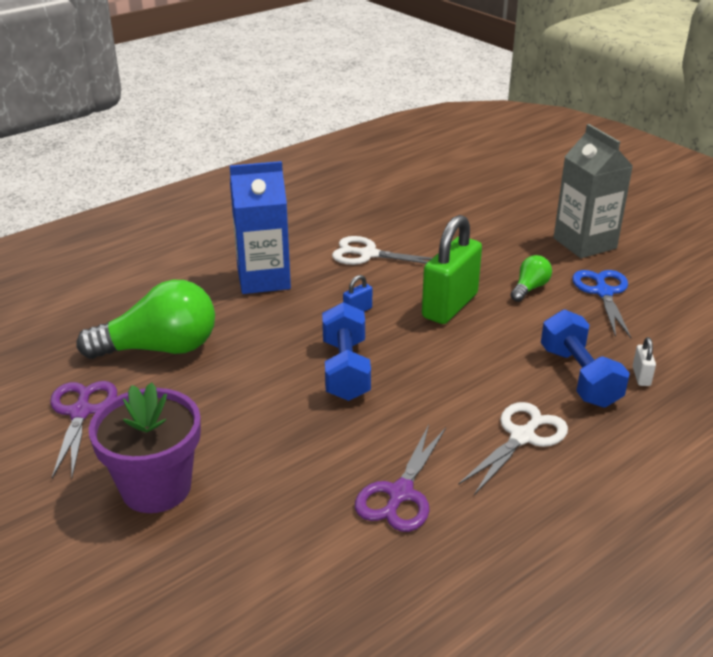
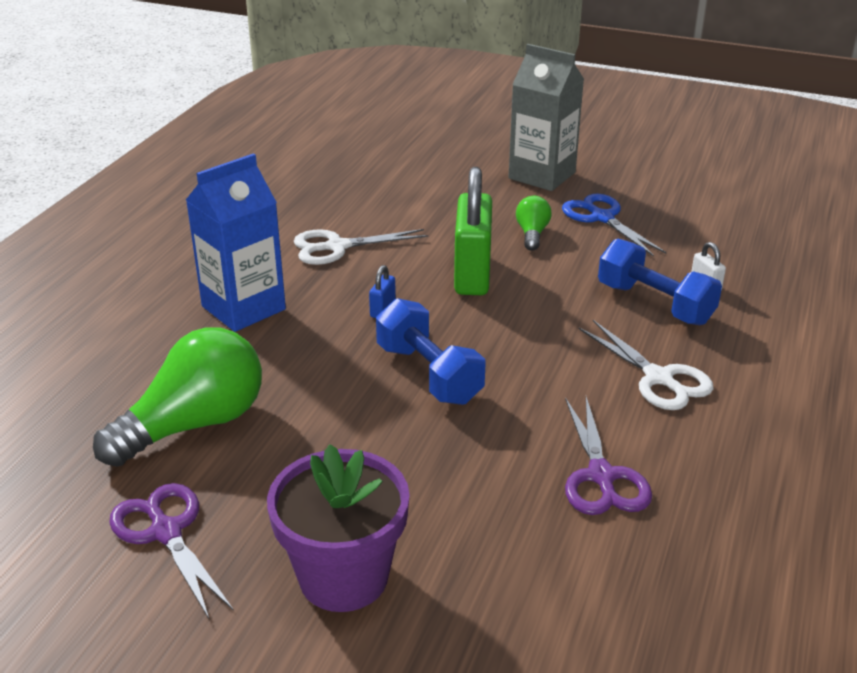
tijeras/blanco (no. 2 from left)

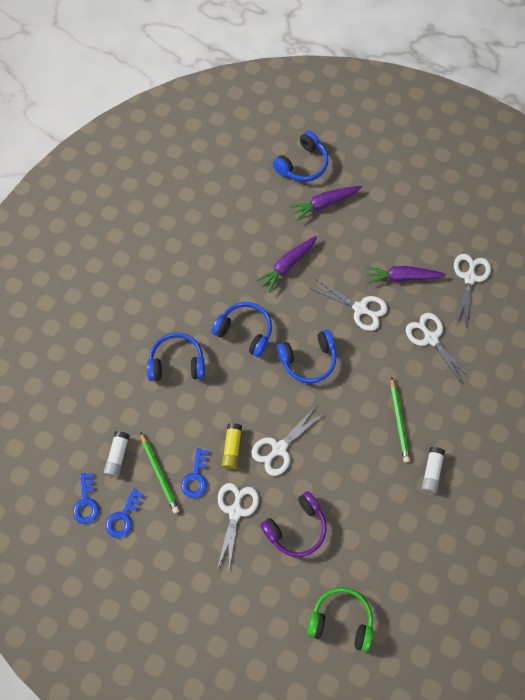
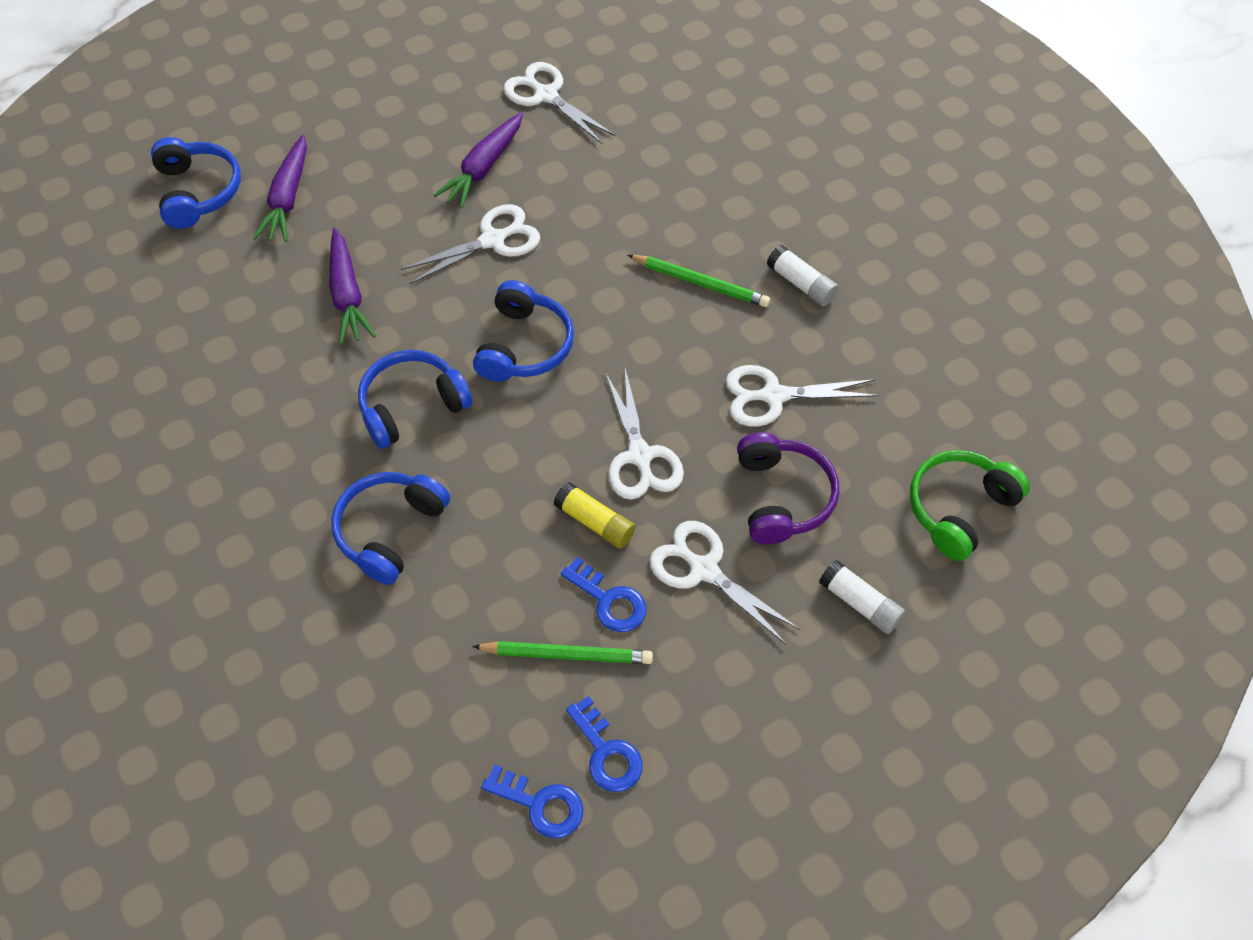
barra de pegamento/blanco (no. 2 from left)
tijeras/blanco (no. 5 from left)

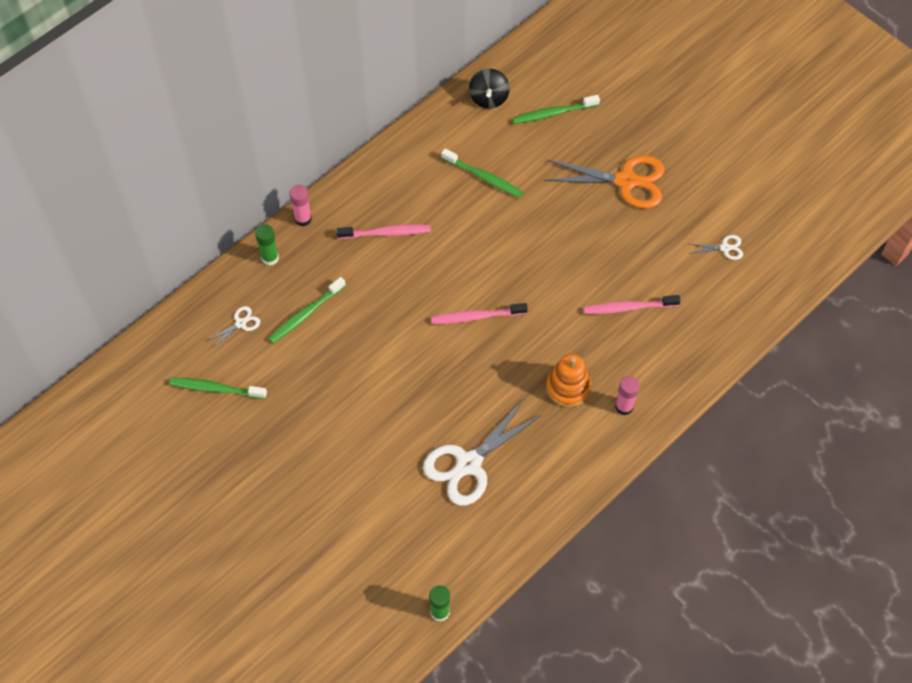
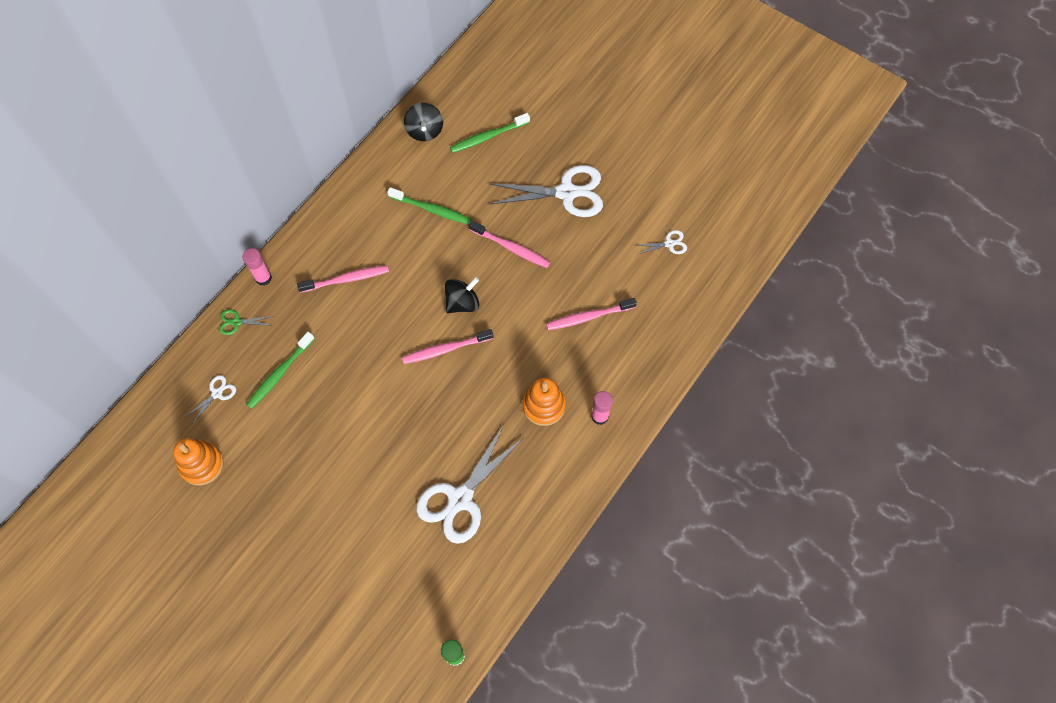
juguete apilable/naranja (no. 1 from left)
tijeras/verde
tijeras/blanco (no. 3 from left)
peonza/negro (no. 2 from left)
cepillo de dientes/rosa (no. 3 from left)

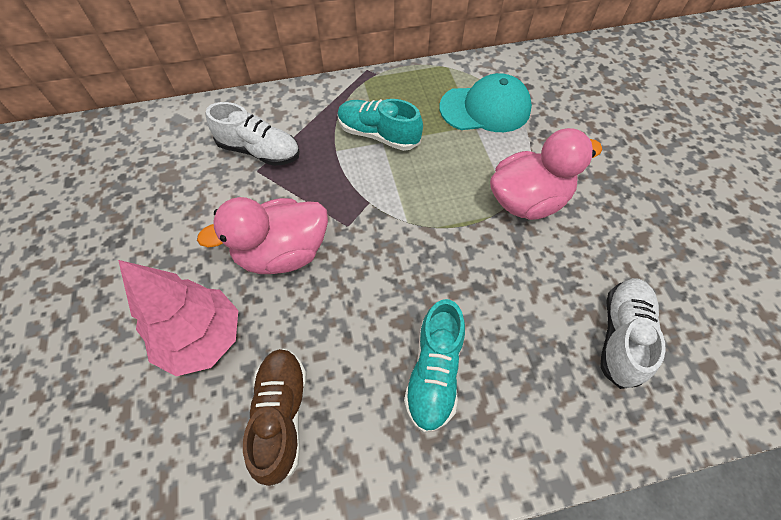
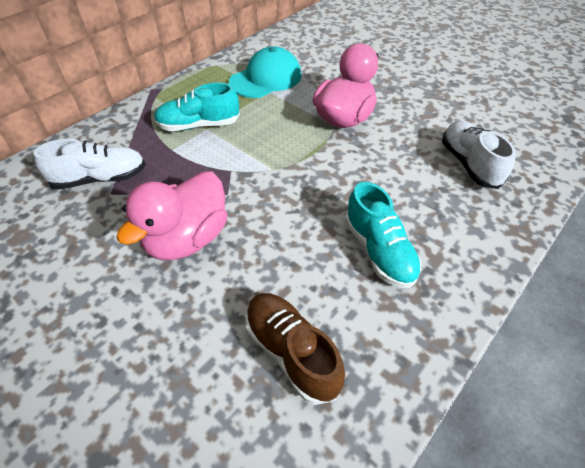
árbol/rosa

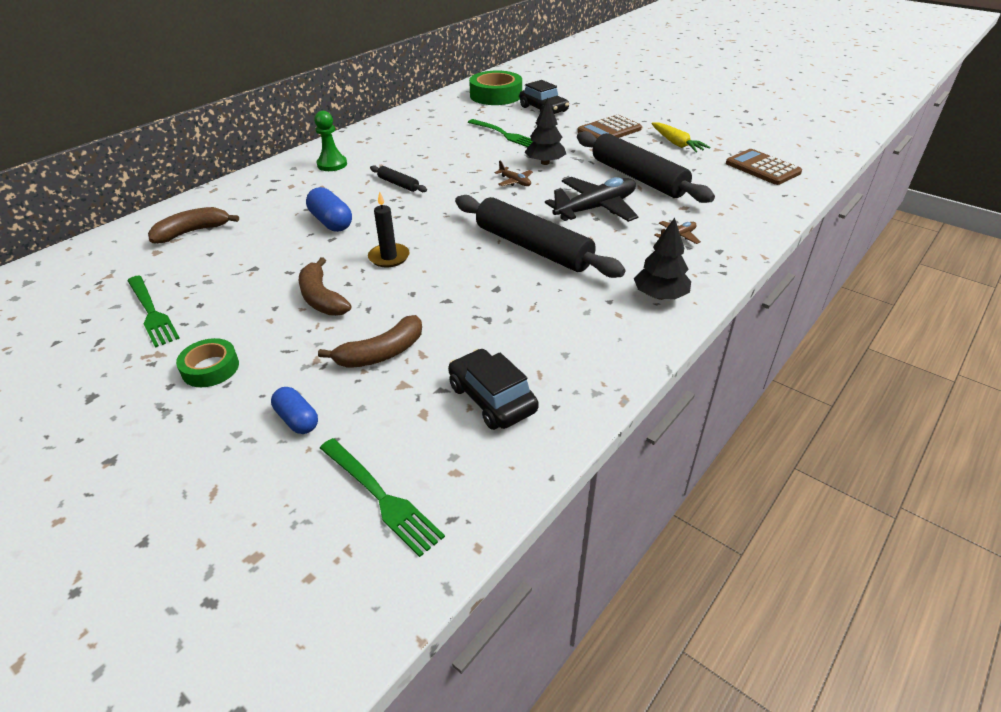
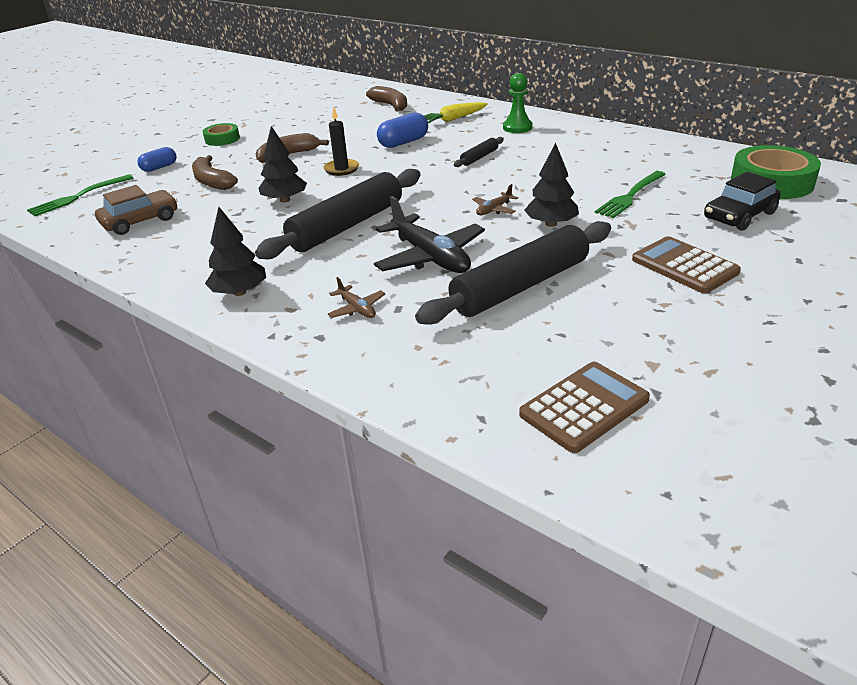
tenedor/verde (no. 1 from left in the first image)
coche/marrón
zanahoria/amarillo
árbol/negro (no. 2 from left)

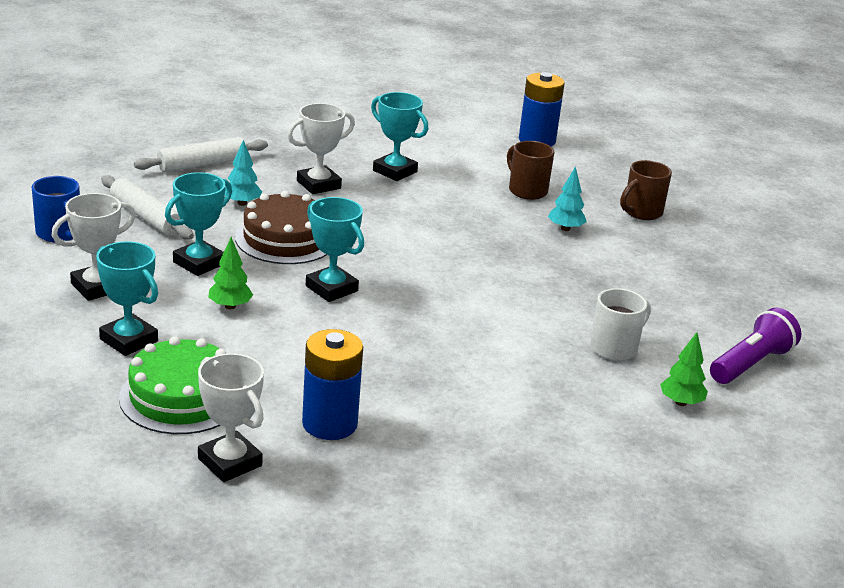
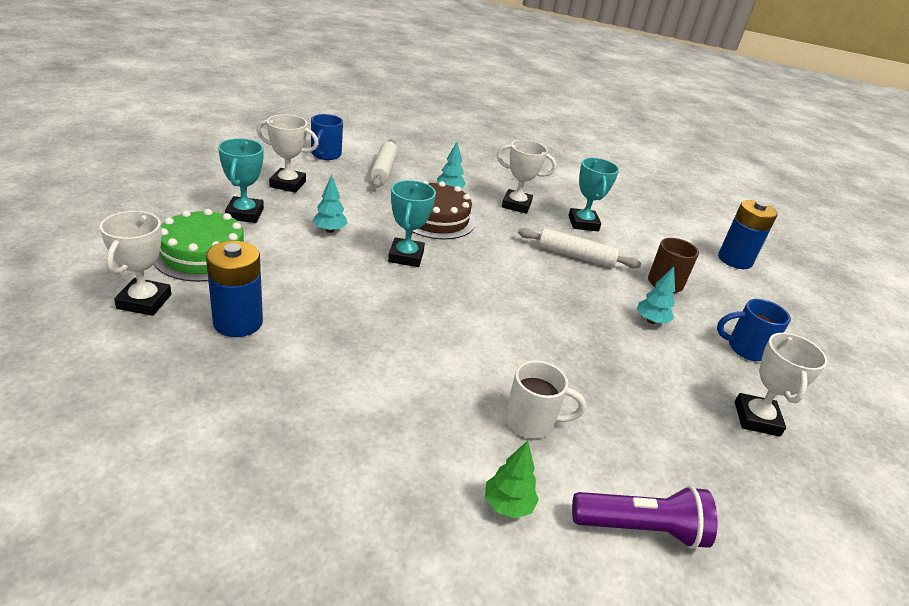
rodillo/blanco (no. 2 from left)
trofeo/turquesa (no. 2 from left in the first image)
árbol/turquesa (no. 1 from left)
taza/azul (no. 2 from left)
trofeo/blanco (no. 4 from left)

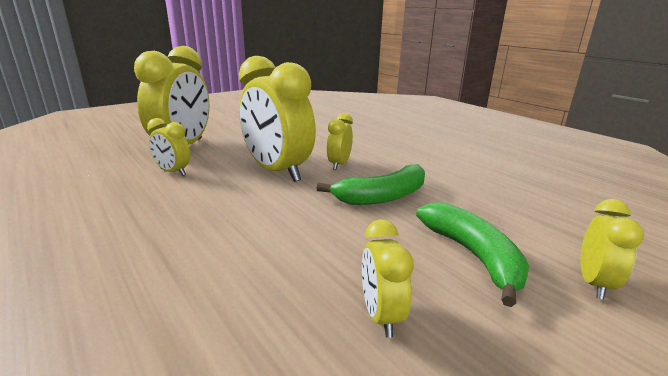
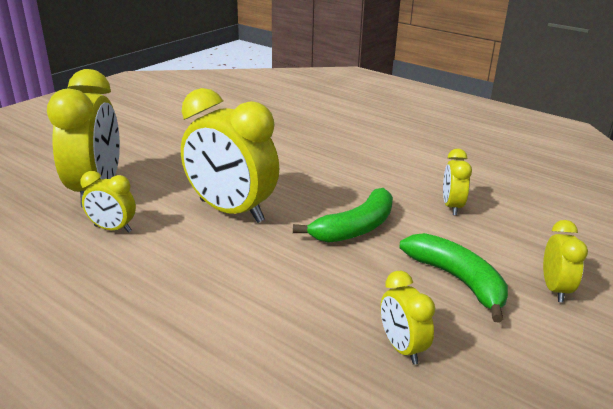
despertador/amarillo (no. 5 from left)

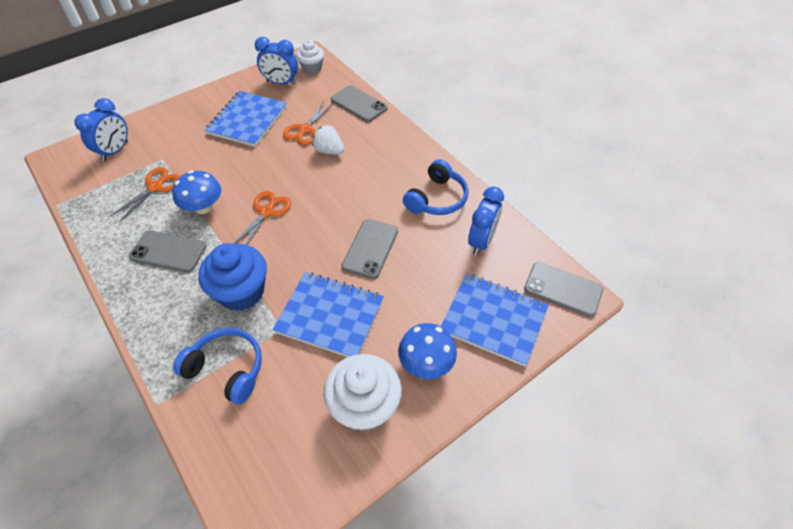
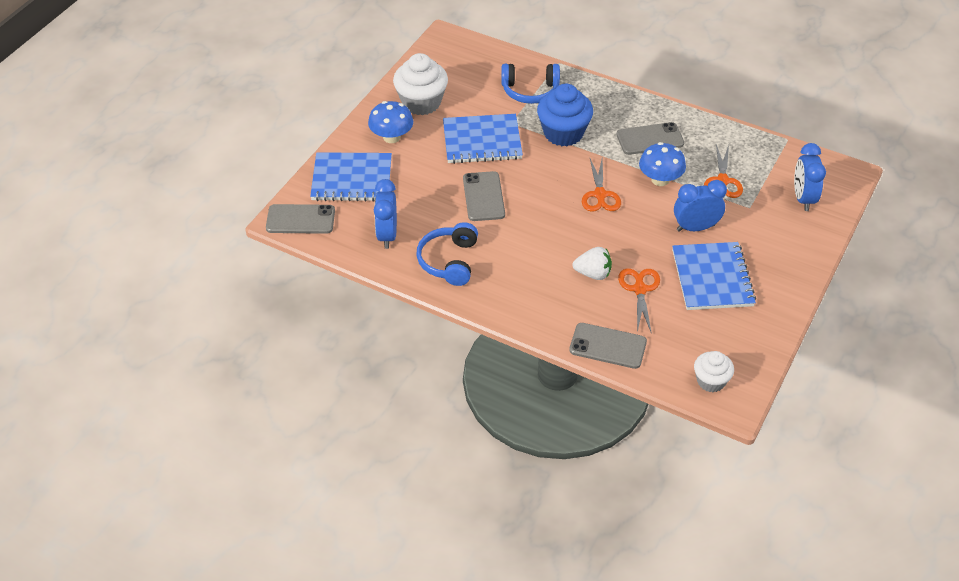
despertador/azul (no. 2 from left)

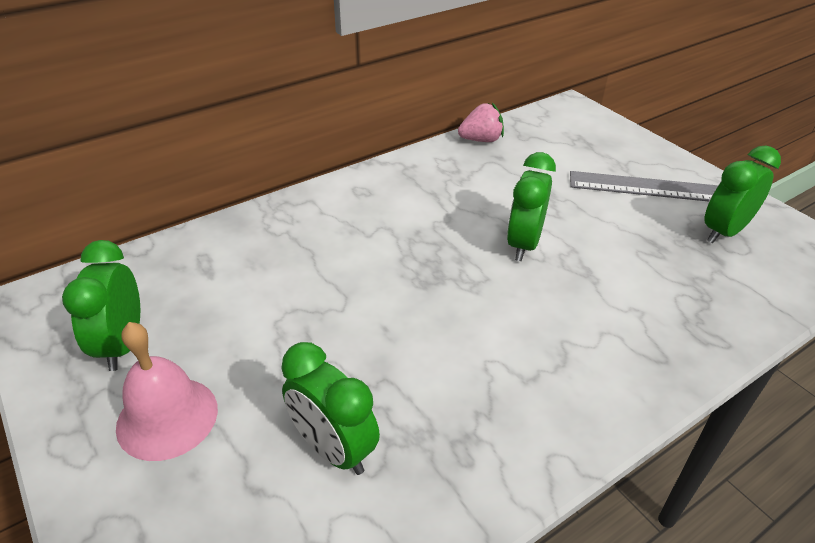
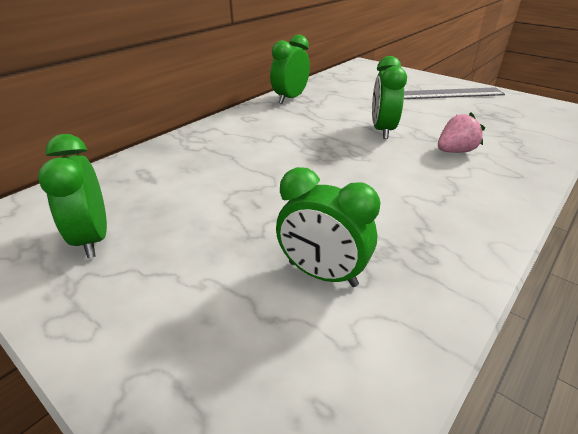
campana/rosa
fresa/rosa
despertador/verde (no. 2 from left)

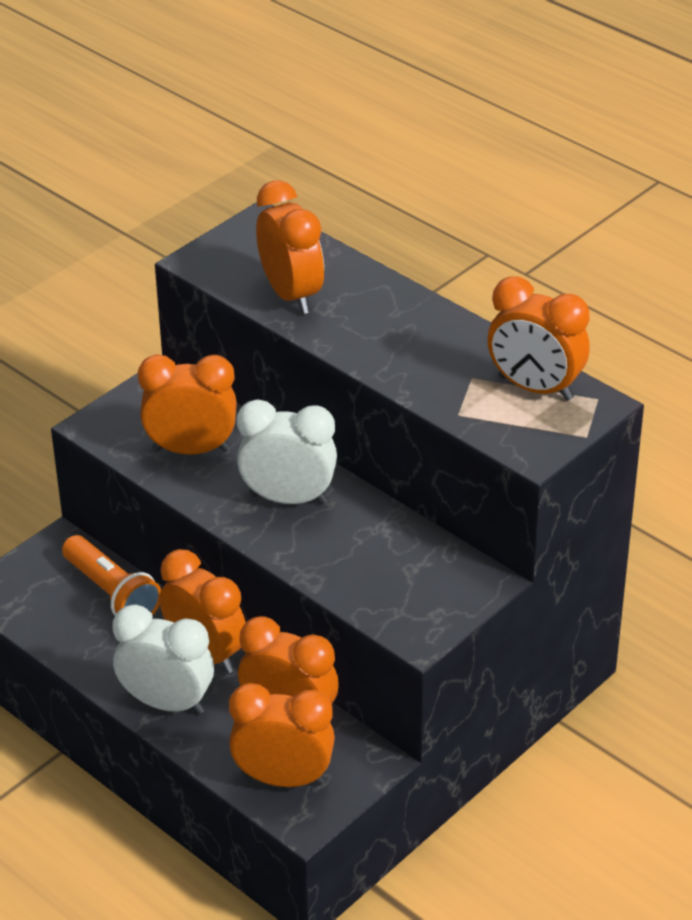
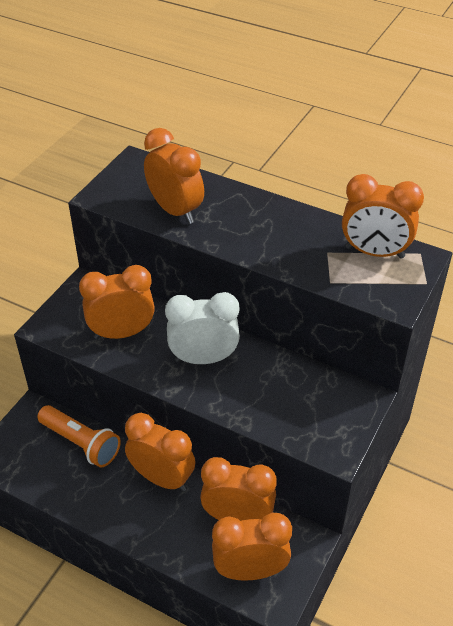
despertador/blanco (no. 1 from left in the first image)

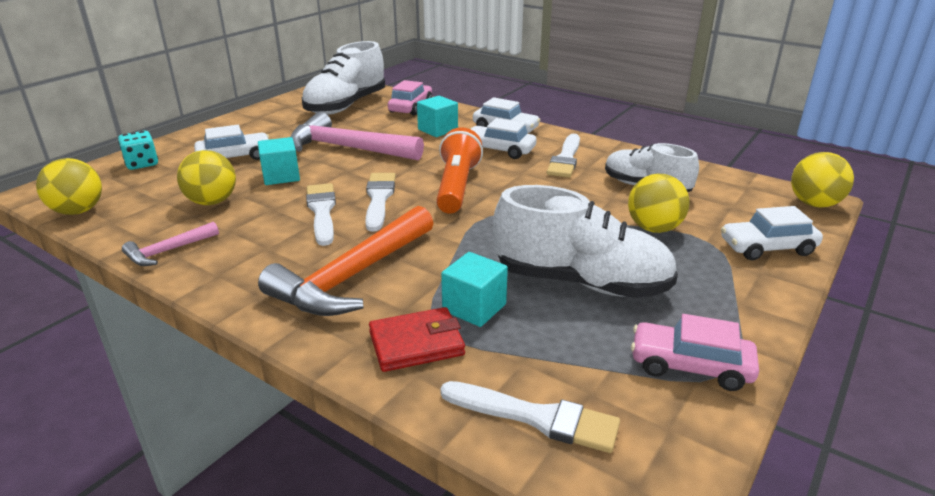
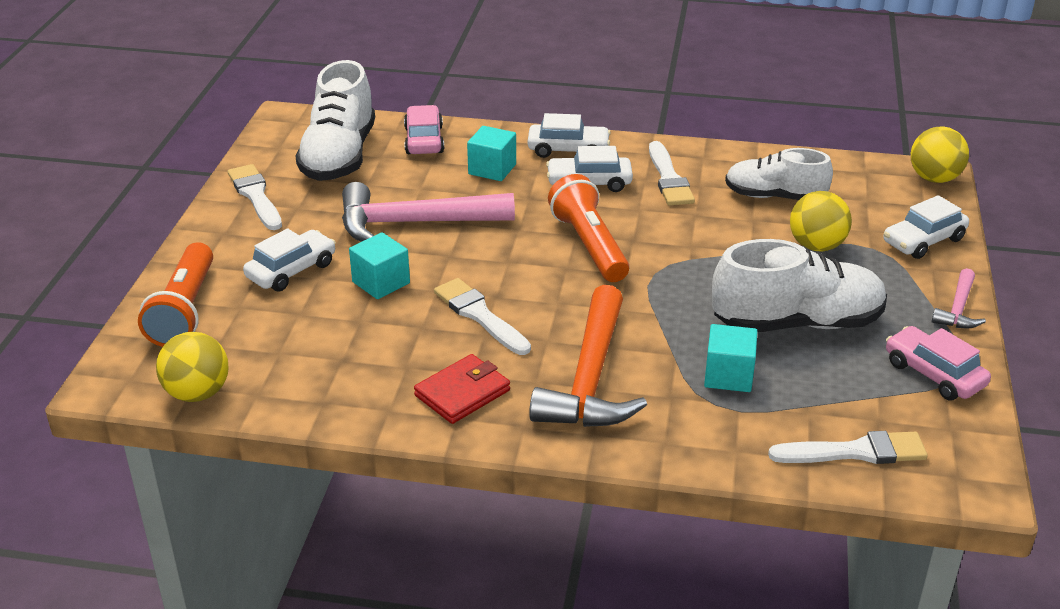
lámpara de mano/naranja (no. 1 from left)
martillo/rosa (no. 2 from left)
pelota/amarillo (no. 2 from left in the first image)
pincel/blanco (no. 1 from left)
cartera/rojo
coche/rosa (no. 2 from left)

